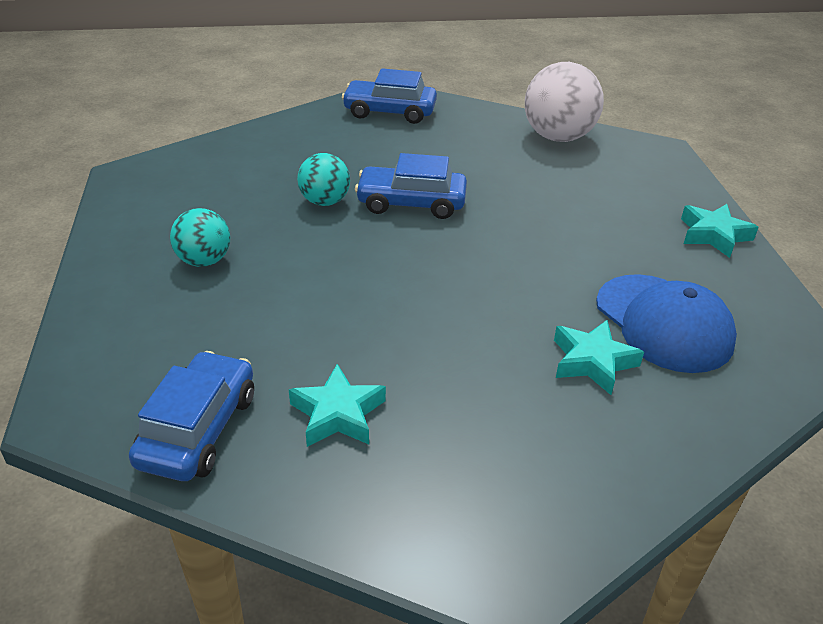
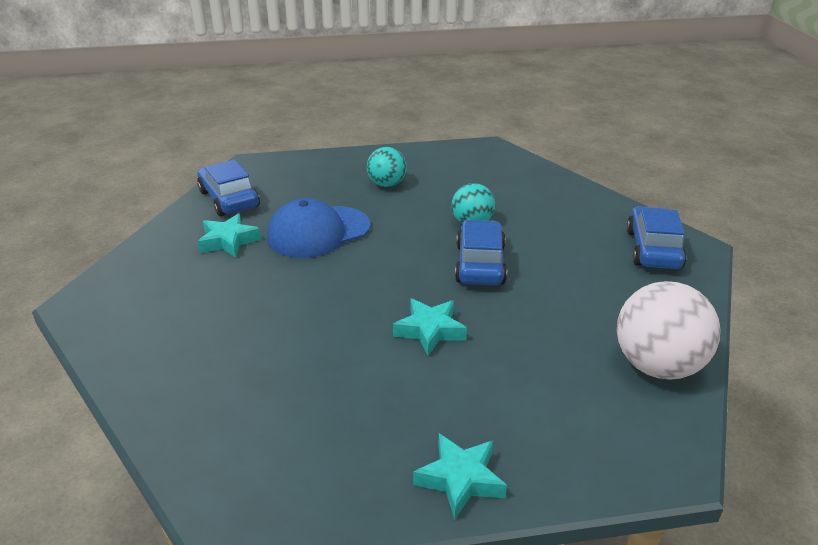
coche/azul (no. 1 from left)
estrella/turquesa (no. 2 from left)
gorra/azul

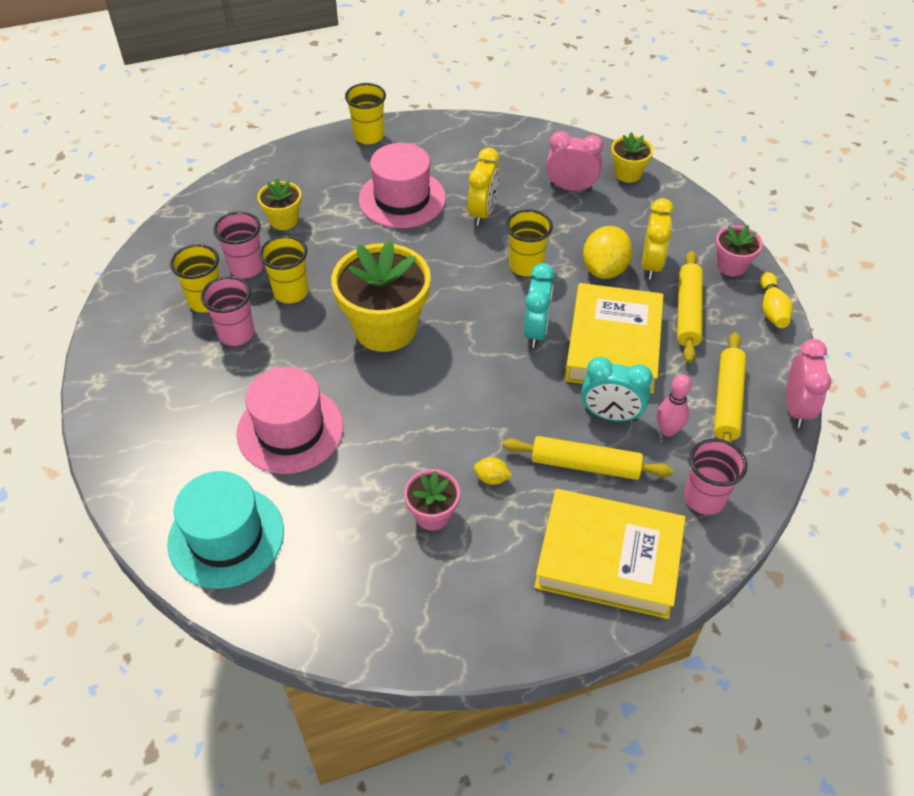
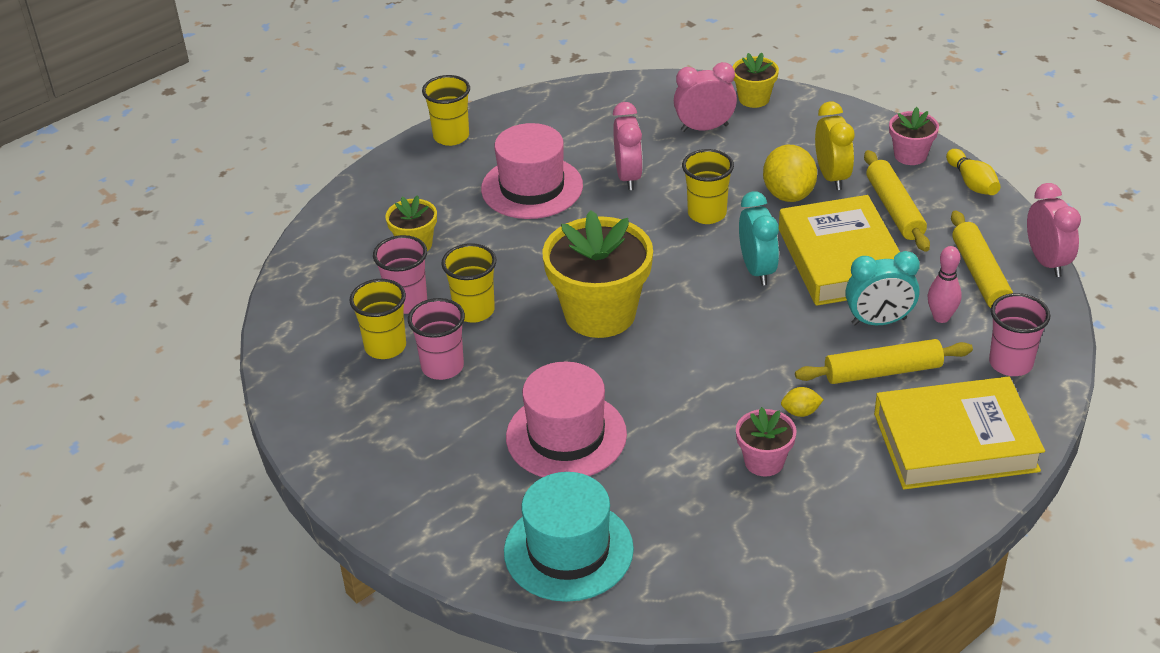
despertador/rosa (no. 1 from left)

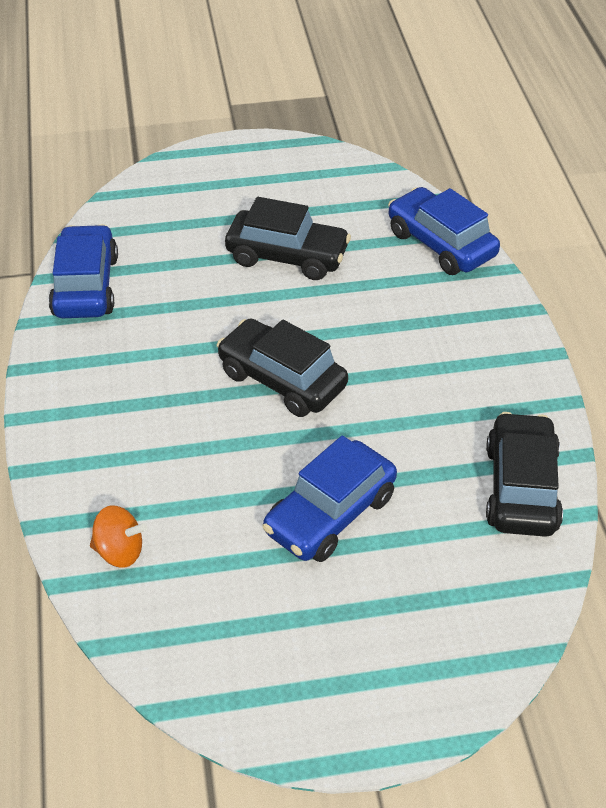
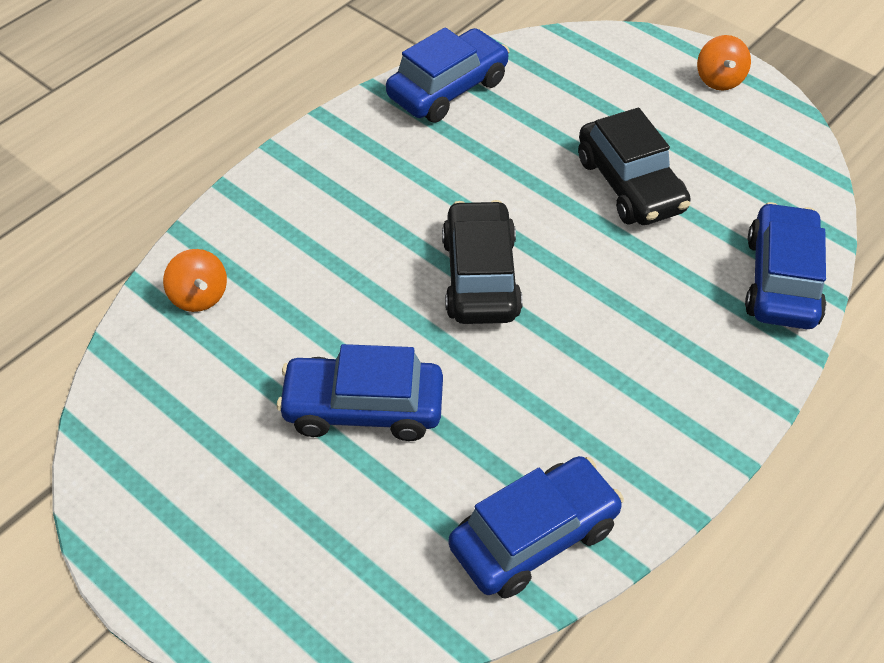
coche/azul (no. 3 from left)
peonza/naranja (no. 2 from left)

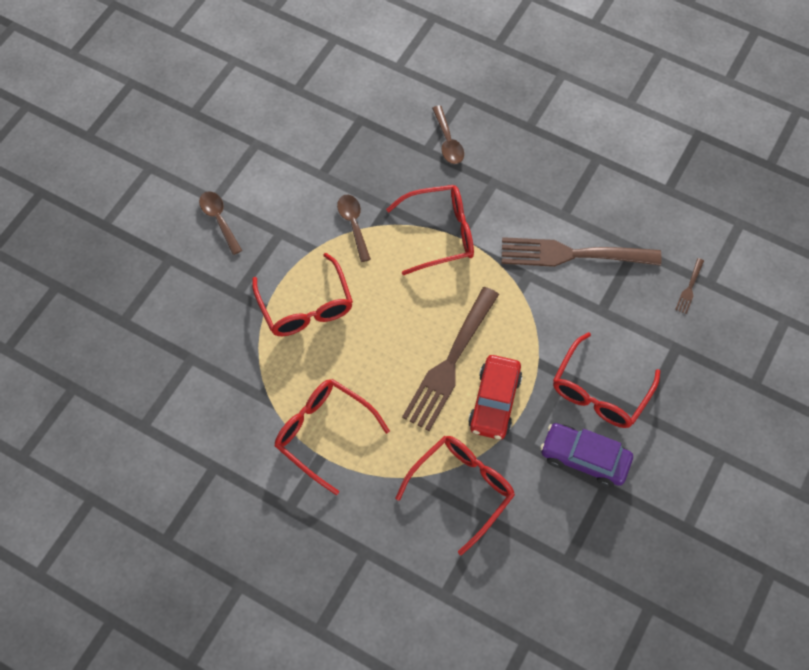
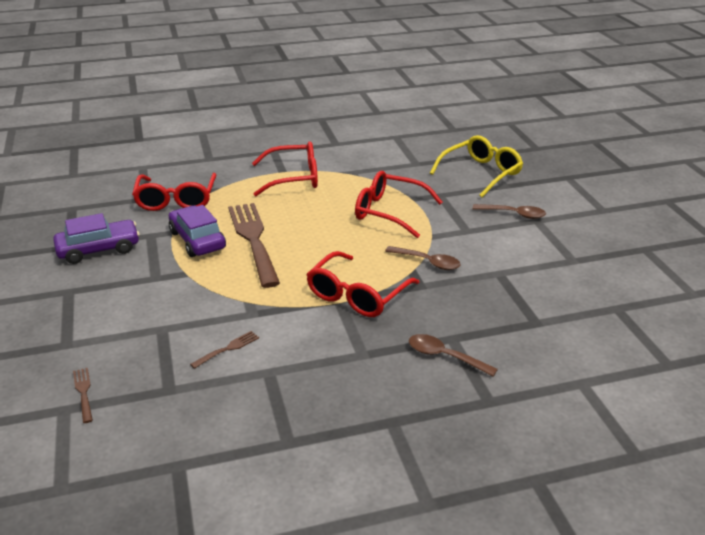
coche/morado (no. 2 from left)
tenedor/marrón (no. 2 from left)
gafas/rojo (no. 5 from left in the first image)
gafas/amarillo

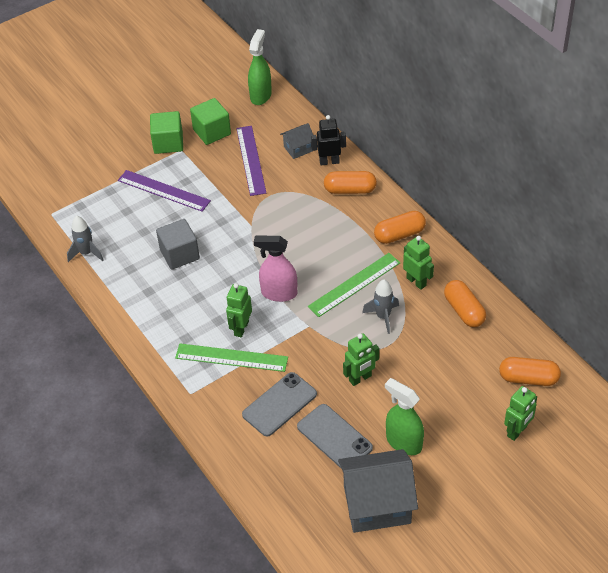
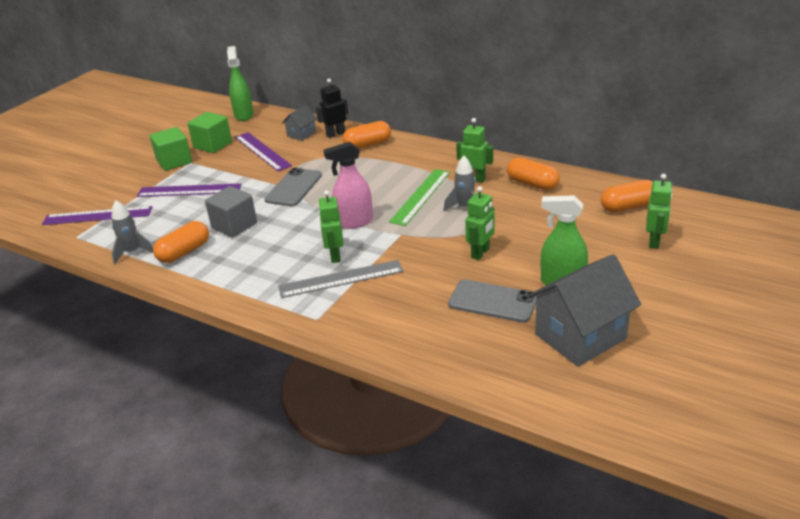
regla/gris
móvil/gris (no. 1 from left)
cápsula/naranja (no. 1 from left)
regla/morado (no. 1 from left)

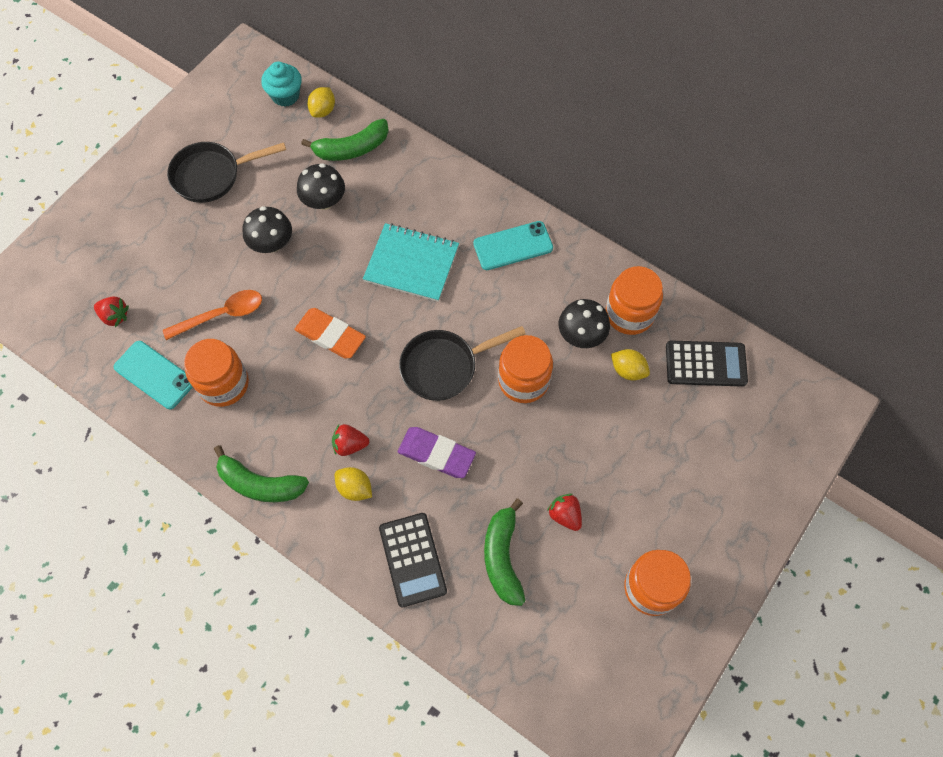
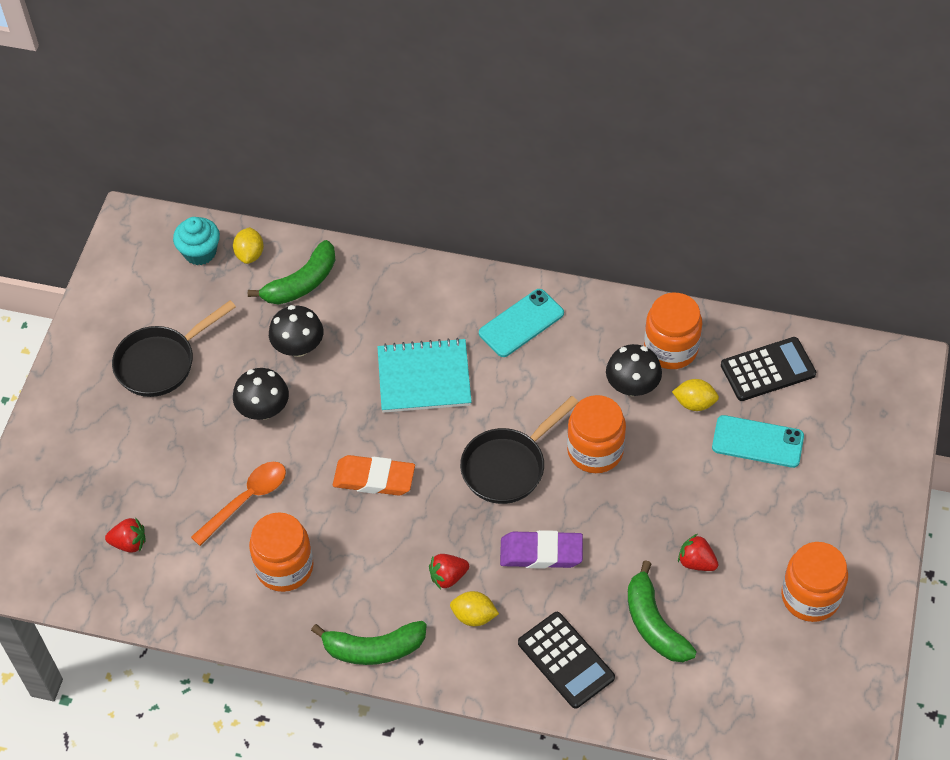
móvil/turquesa (no. 2 from left)

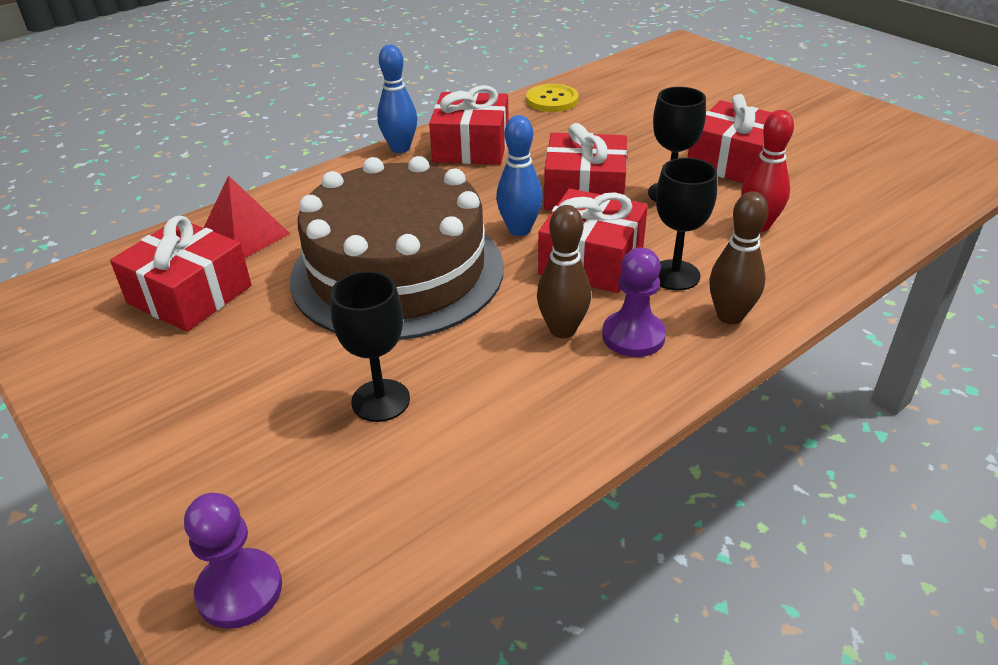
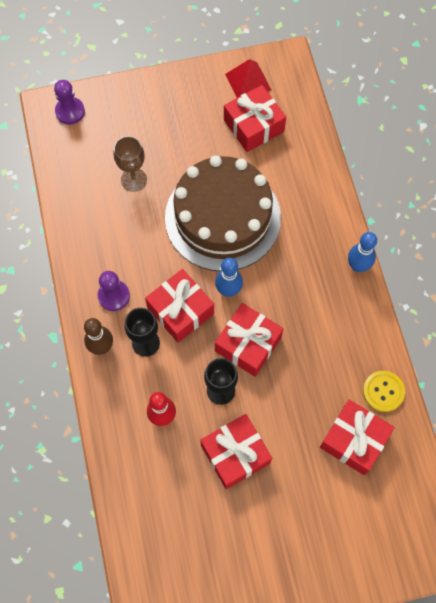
pirámide/rojo
copa/marrón
regalo/rojo (no. 5 from left)
bolo/marrón (no. 1 from left in the first image)

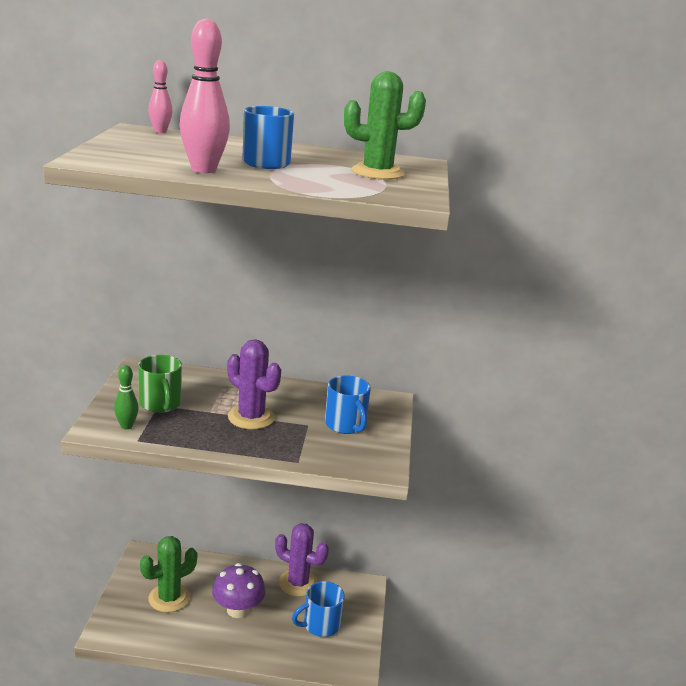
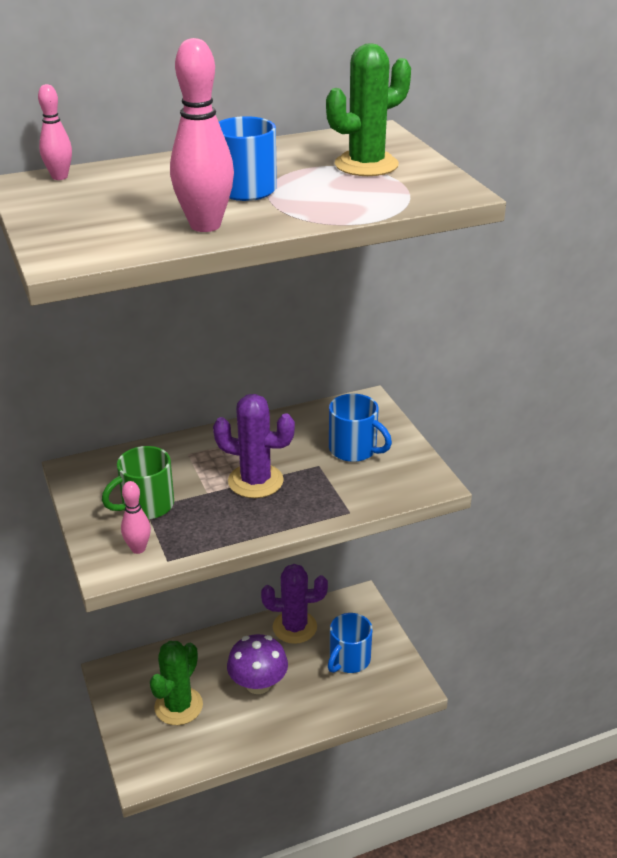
bolo/rosa (no. 2 from left)
taza/verde

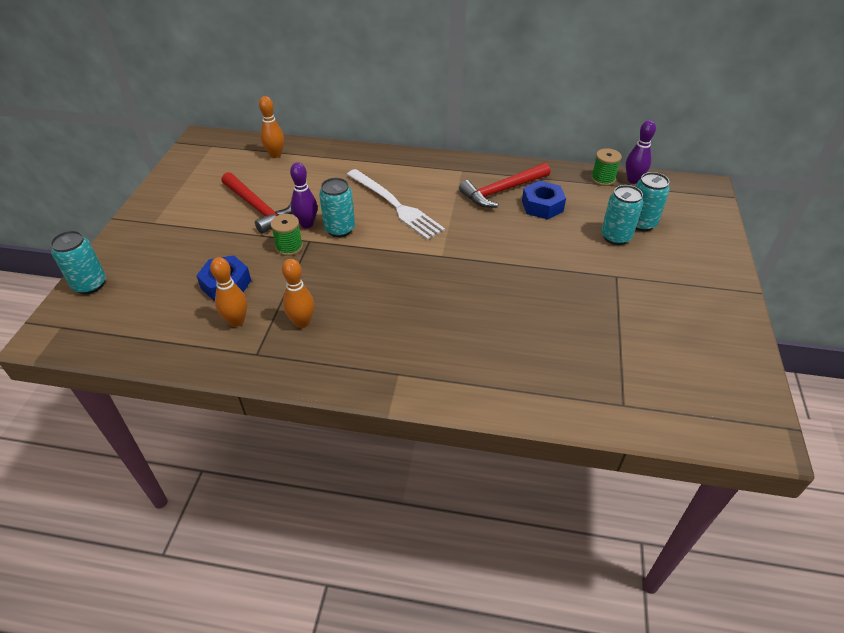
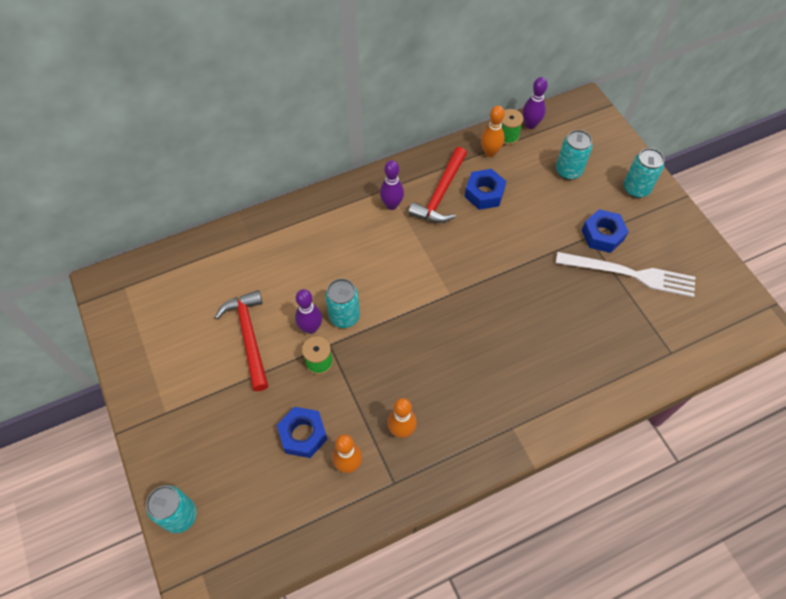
martillo/rojo (no. 1 from left)
bolo/naranja (no. 3 from left)
tenedor/blanco
lata/turquesa (no. 4 from left)
bolo/morado (no. 2 from left)
tuerca/azul (no. 3 from left)

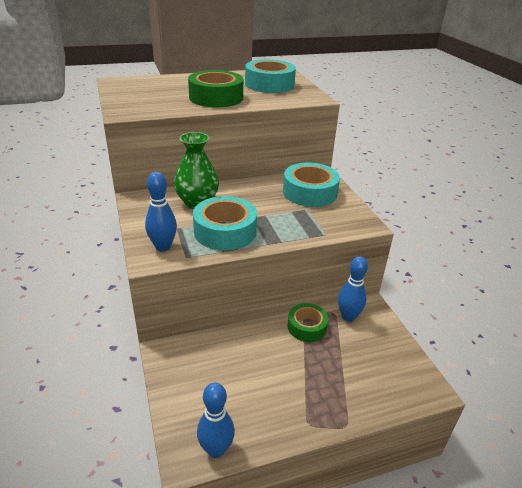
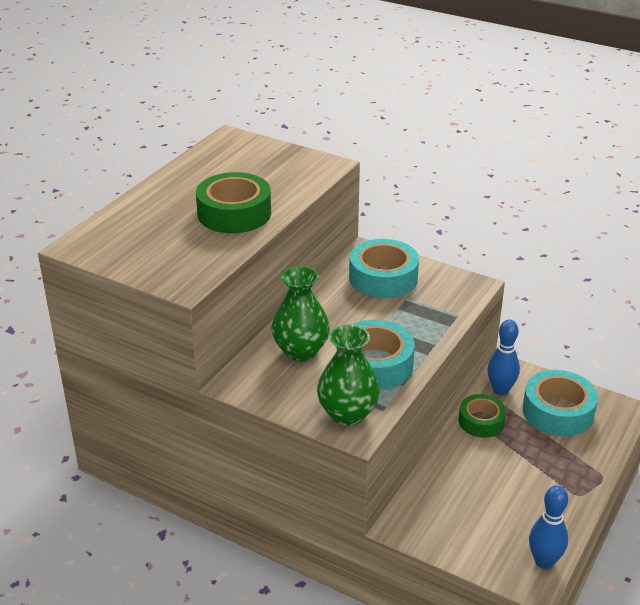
florero/verde (no. 2 from left)
cinta adhesiva/turquesa (no. 3 from left)

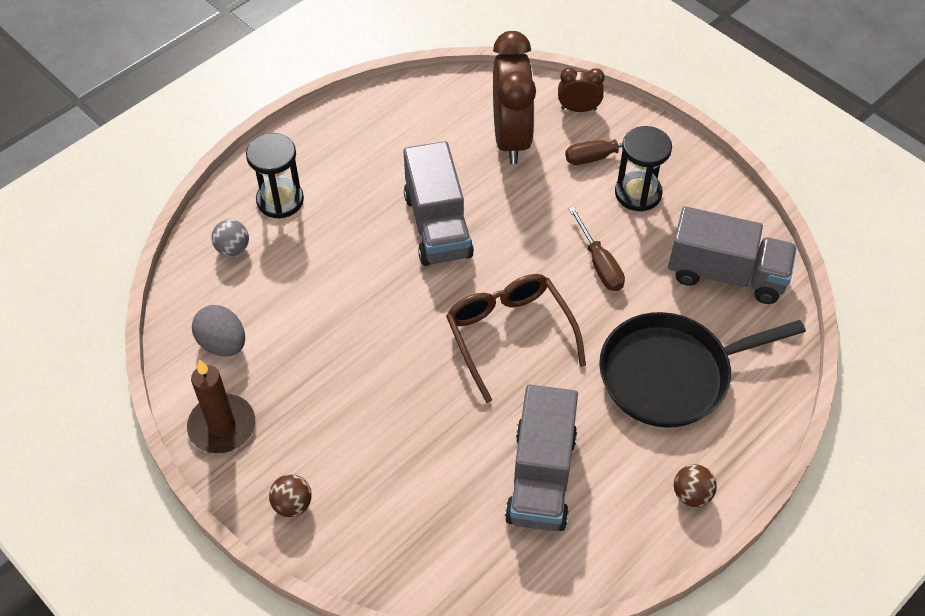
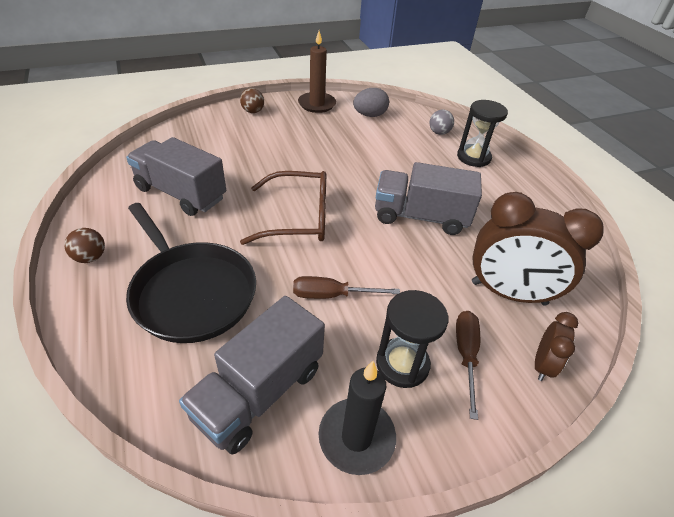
sartén/negro
vela/negro

